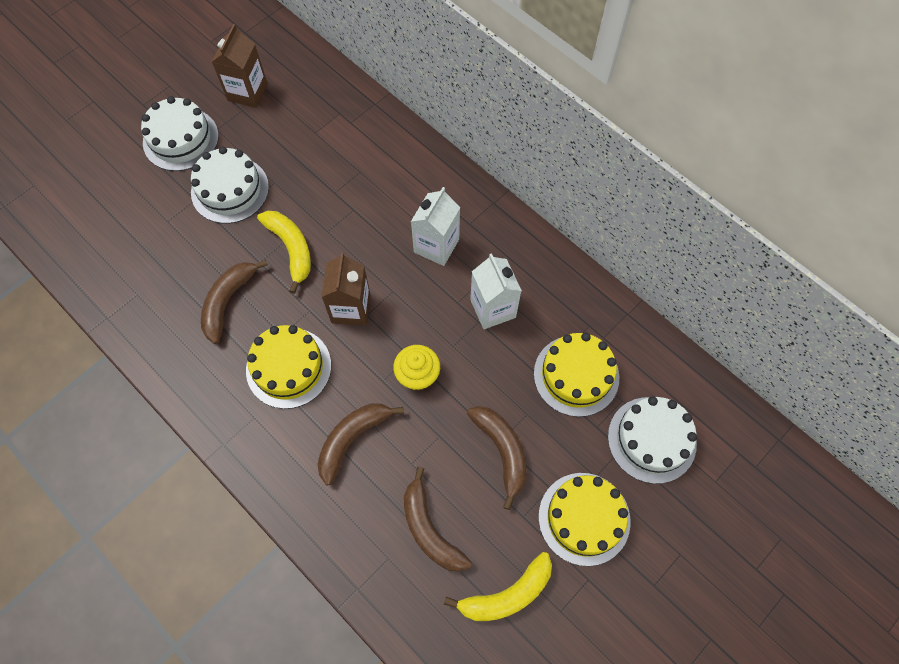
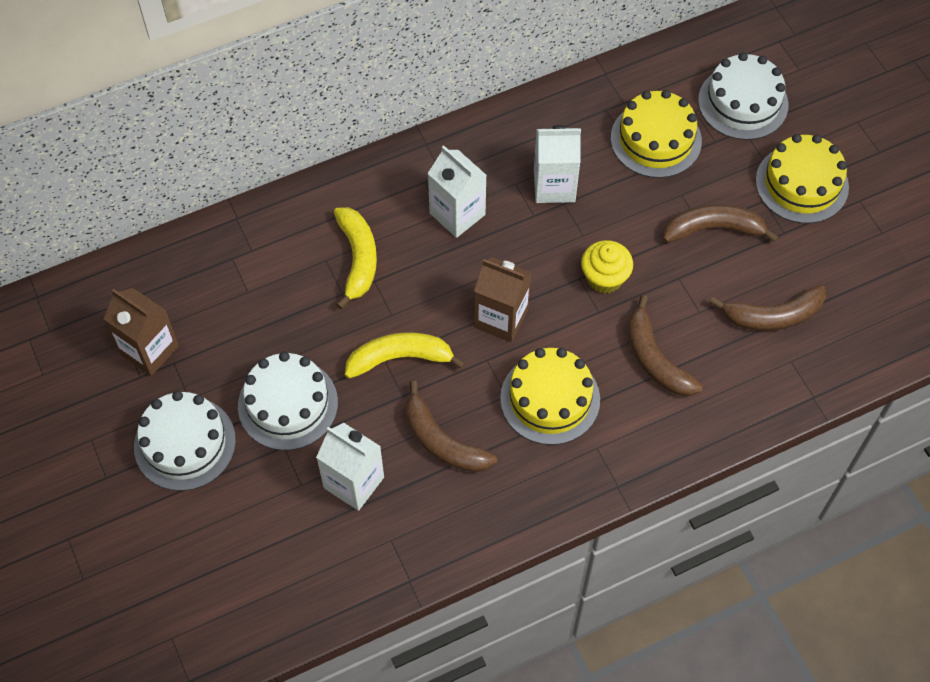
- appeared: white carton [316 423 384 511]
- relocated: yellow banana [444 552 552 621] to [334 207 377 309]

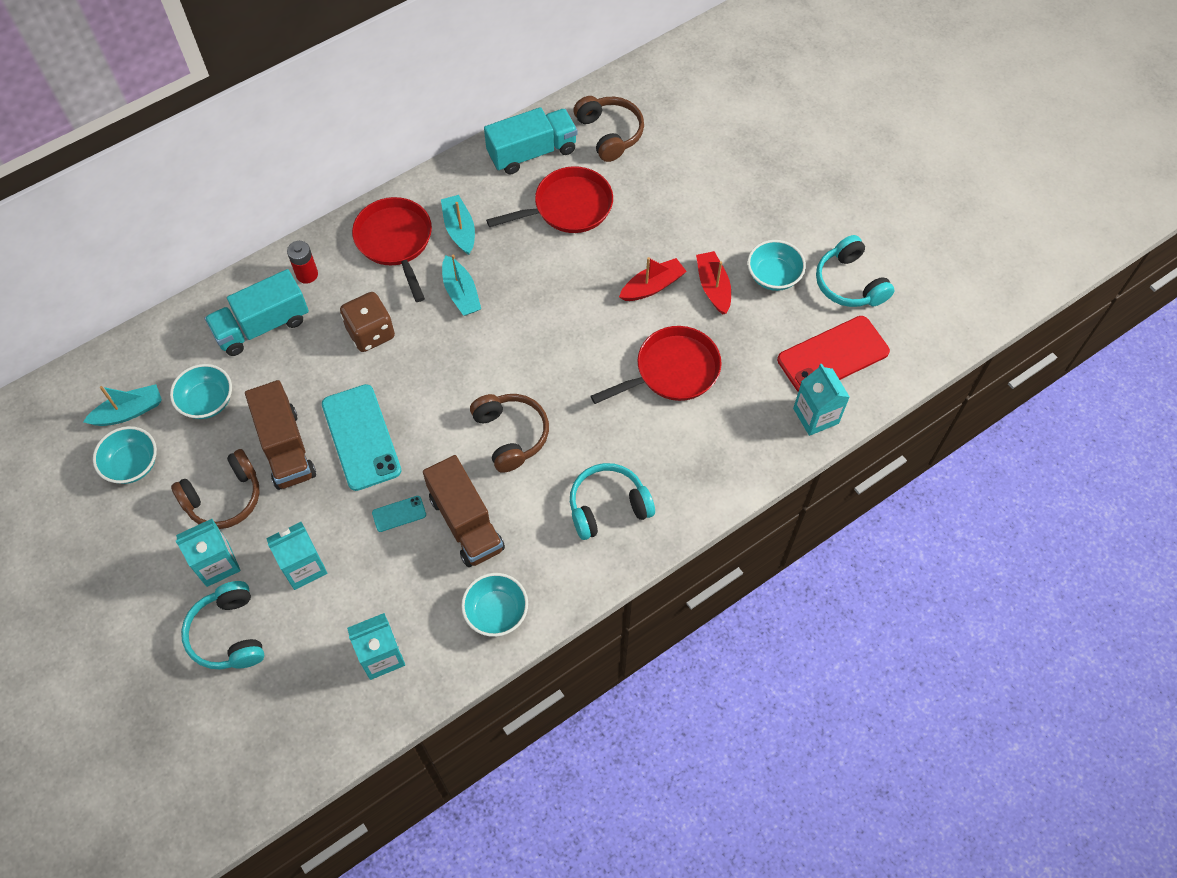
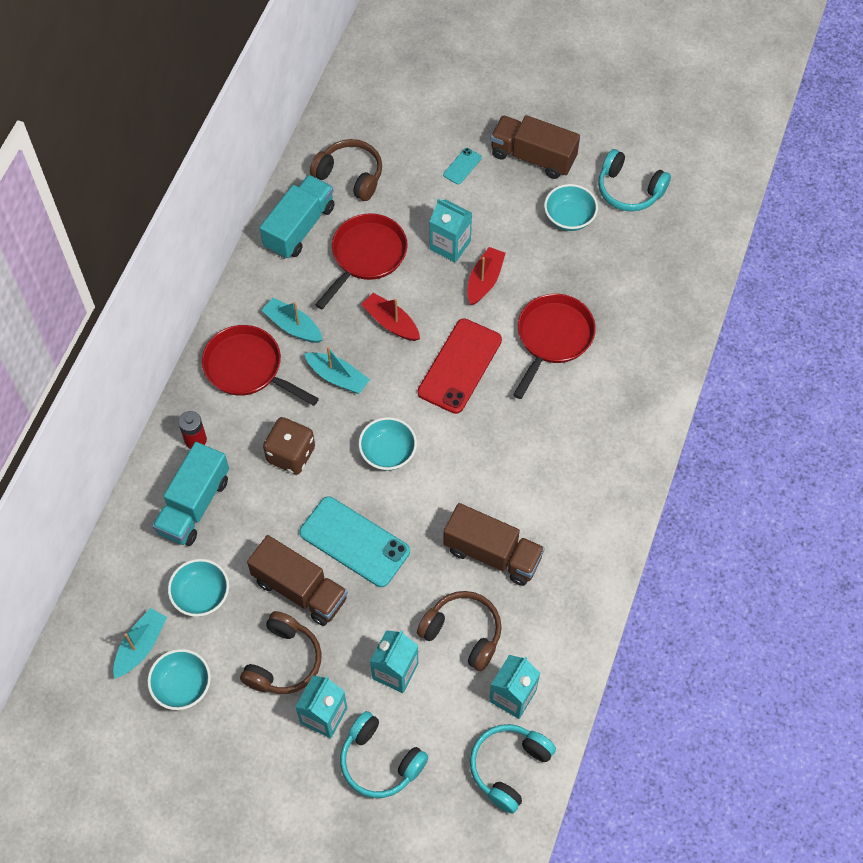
- appeared: brown truck [490 115 580 179]
- relocated: turquoise phone [372 496 426 532] to [443 148 482 185]
- relocated: turquoise bowl [461 573 528 637] to [358 417 417 471]
- relocated: brown headphones [470 394 549 473] to [417 591 502 671]
- relocated: turquoise headphones [570 463 655 540] to [470 724 556 814]
- relocated: red boat [696 251 731 314] to [361 293 420 341]
- relocated: red phone [777 316 890 392] to [418 318 502 414]
- relocated: turquoise carton [793 363 850 436] to [429 198 472 263]

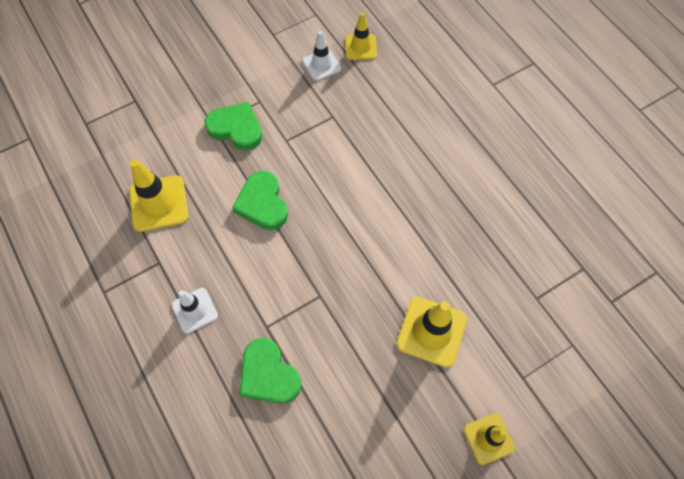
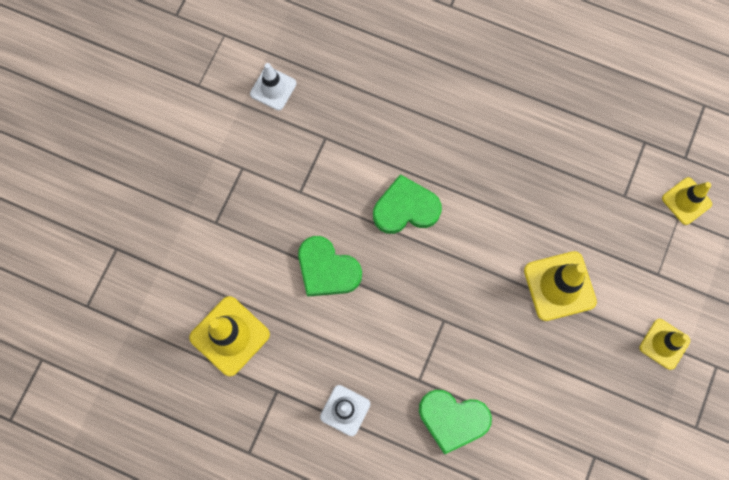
- relocated: green heart [205 101 262 151] to [373 174 442 234]
- relocated: yellow traffic cone [345 12 377 60] to [662 177 712 225]

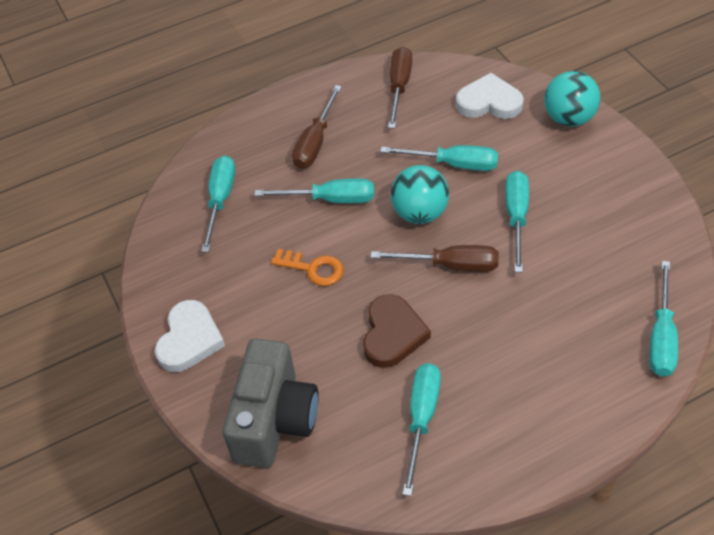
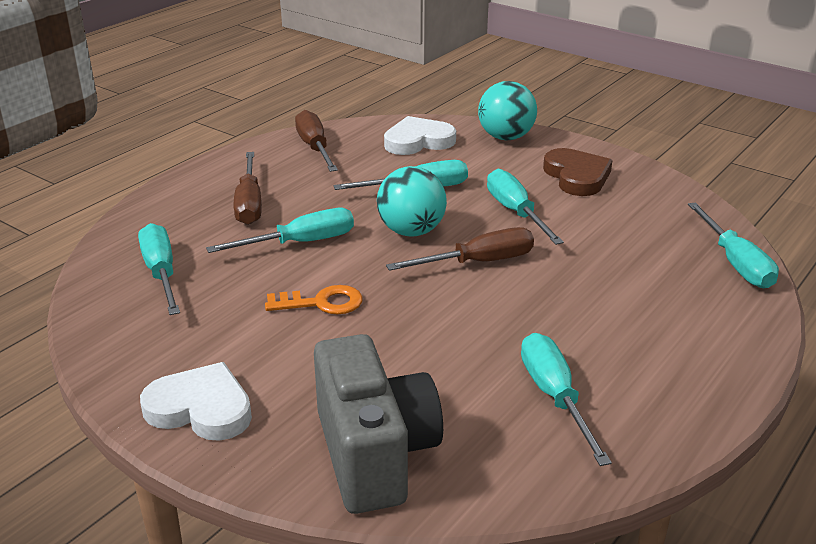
- relocated: brown heart [363 294 431 368] to [543 148 612 196]
- spun: white heart [155 300 225 372] = [140 362 252 441] 60 degrees counterclockwise

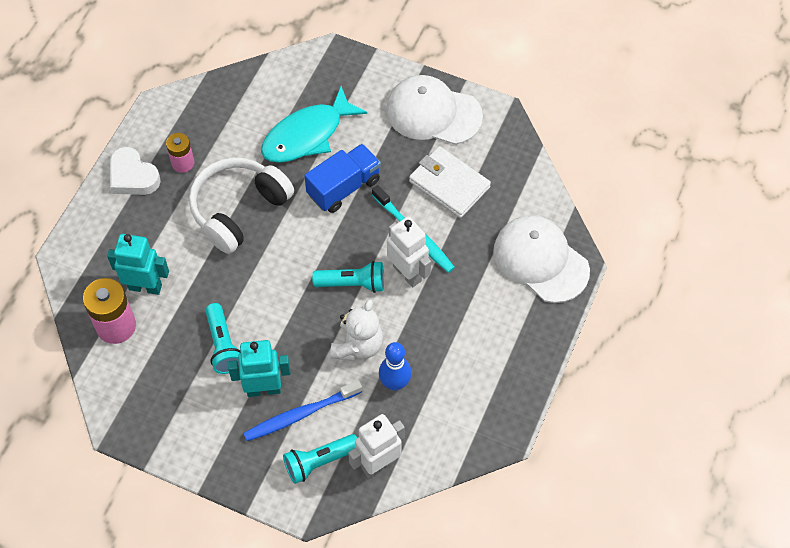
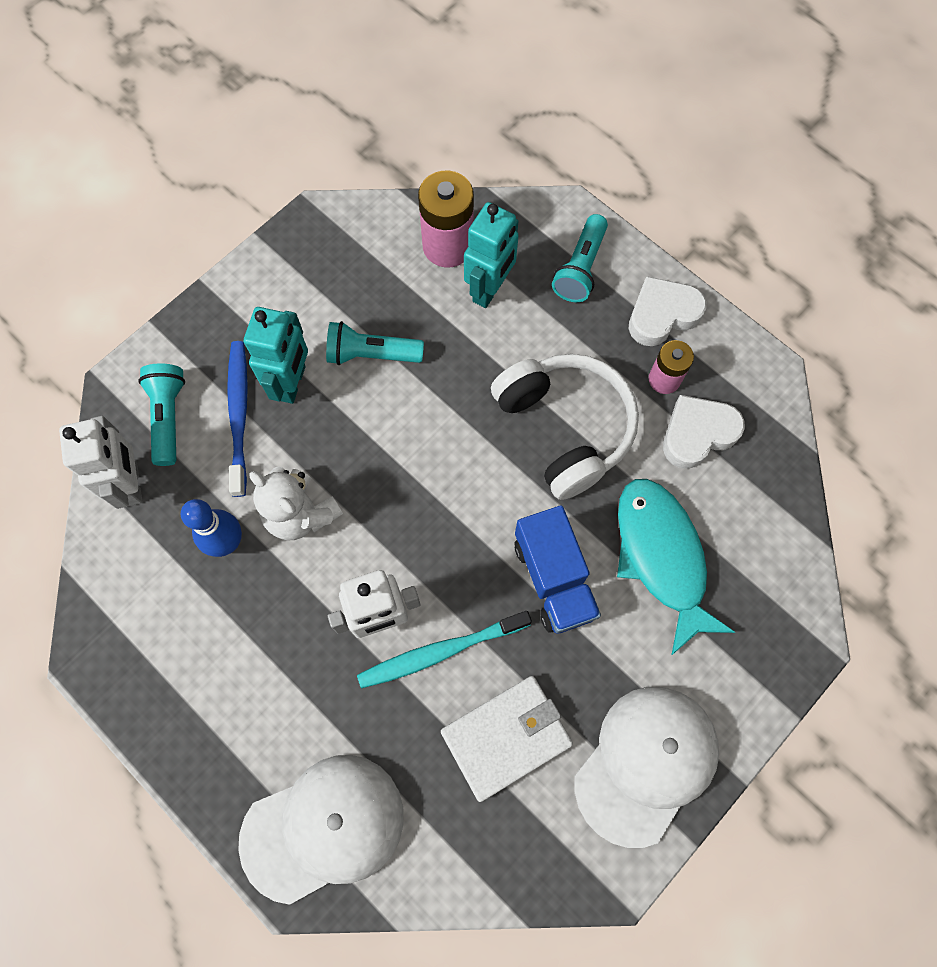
- appeared: white heart [663 395 745 469]
- relocated: turquoise flashlight [312 261 384 293] to [552 214 608 302]

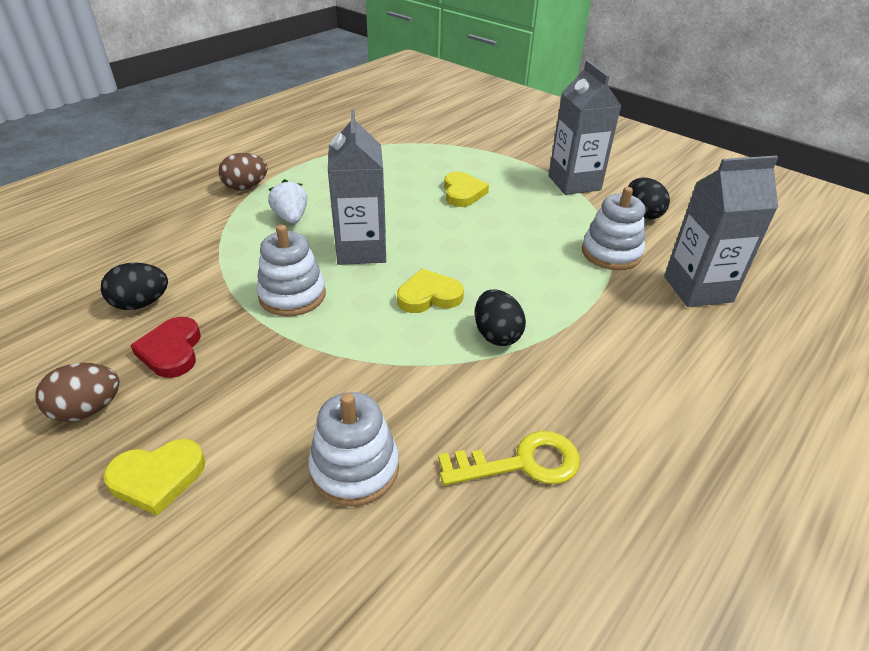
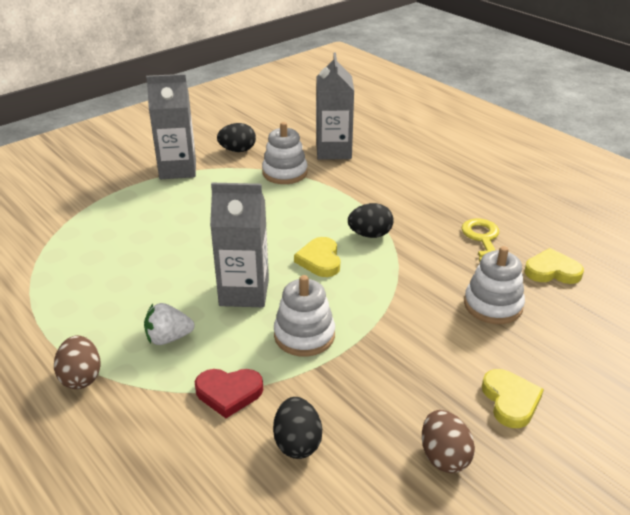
- relocated: red heart [130 317 201 378] to [195 369 263 418]
- relocated: yellow heart [444 172 489 207] to [524 248 584 284]

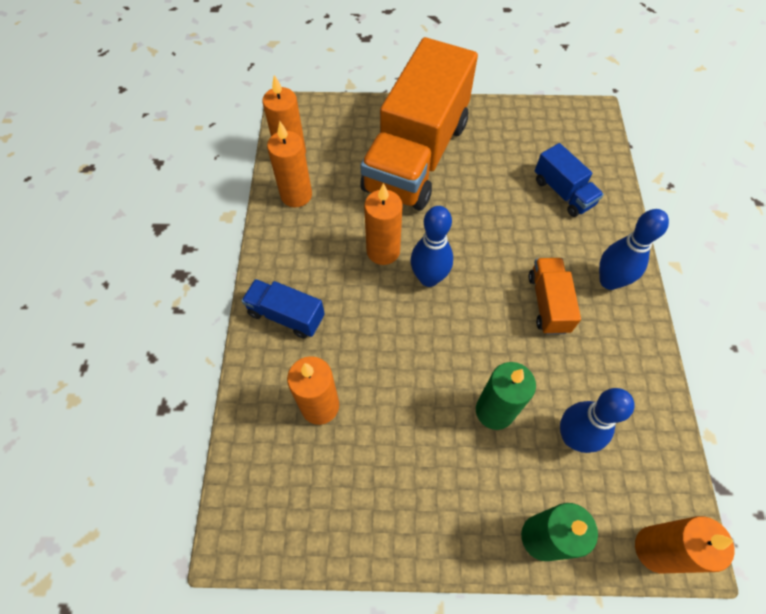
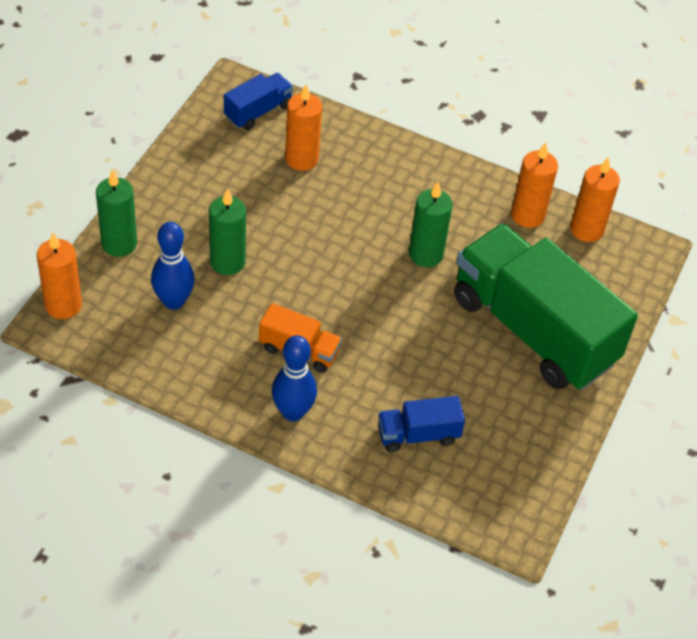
- missing: blue bowling pin [410 206 453 287]
- relocated: blue truck [241 279 325 339] to [224 73 293 130]
- colour: orange truck [360 37 478 211] to green truck [454 223 638 390]
- colour: orange candle [364 183 403 265] to green candle [409 182 453 267]

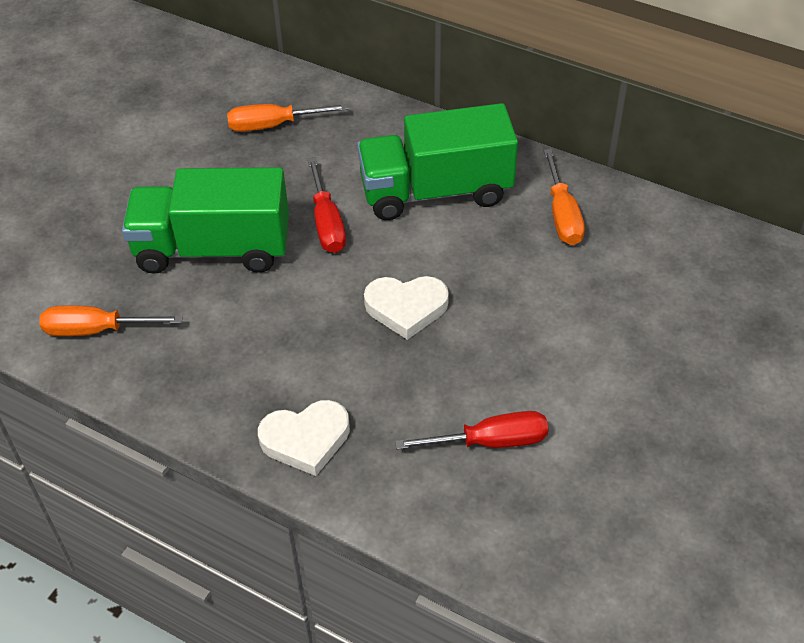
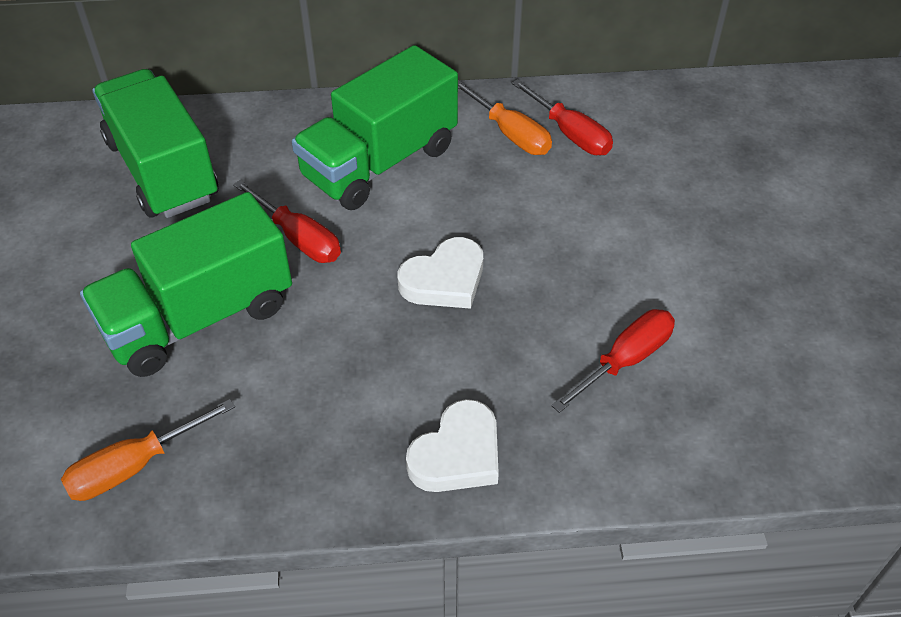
- appeared: red screwdriver [512 79 613 155]
- exchanged: orange screwdriver [227 104 348 132] to green truck [92 69 219 218]

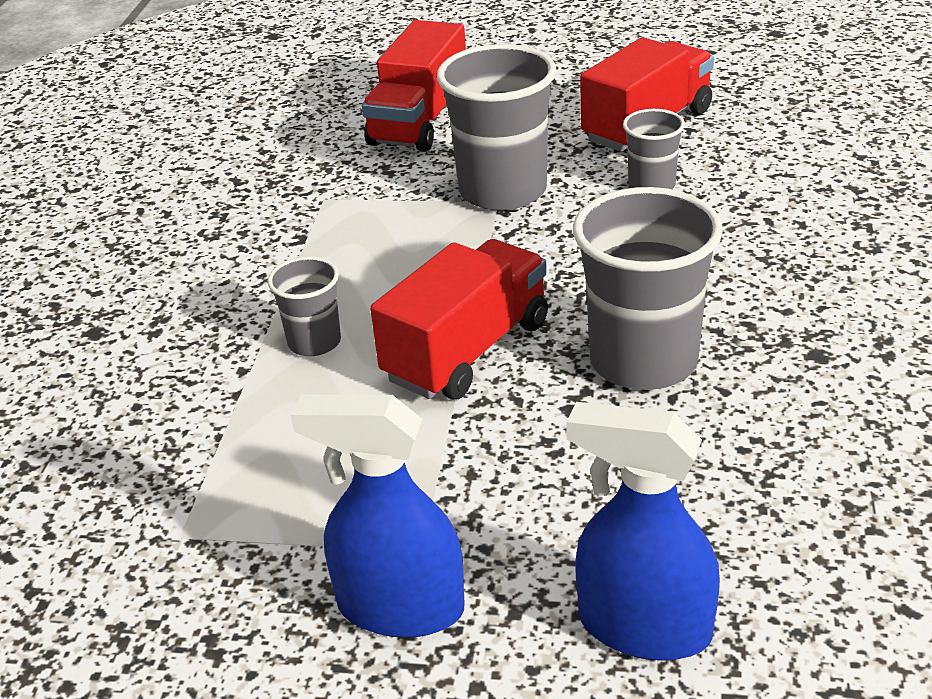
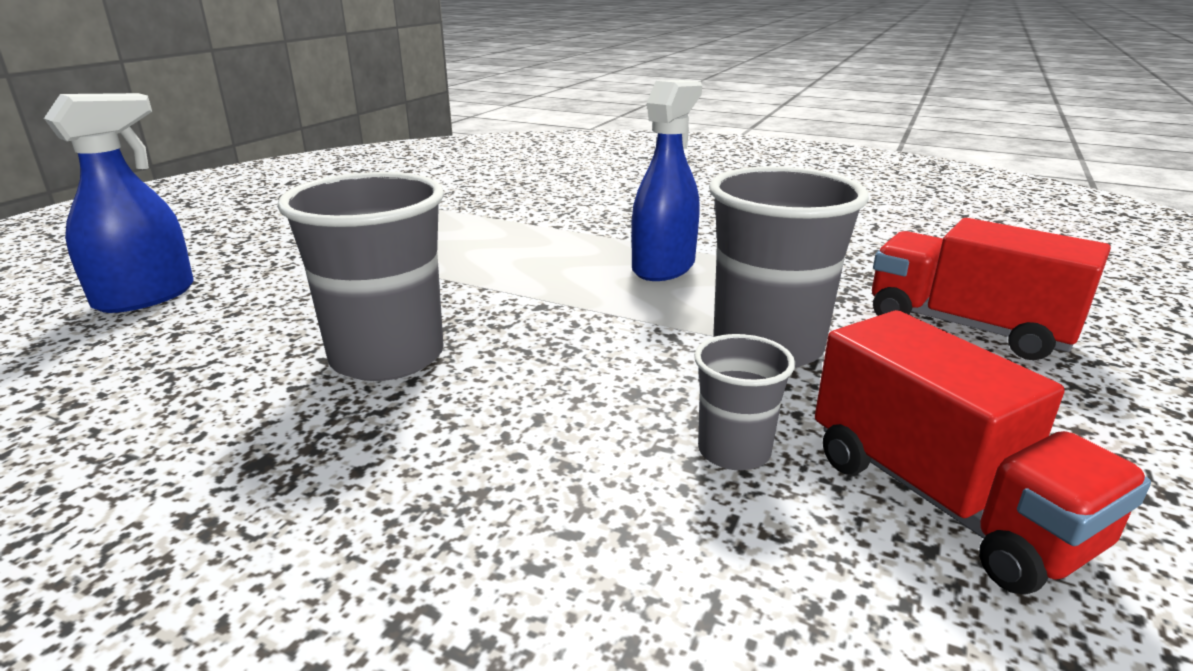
- missing: grey cup [268 256 341 356]
- missing: red truck [370 239 548 400]
- relocated: blue spray bottle [291 395 465 638] to [631 80 702 281]

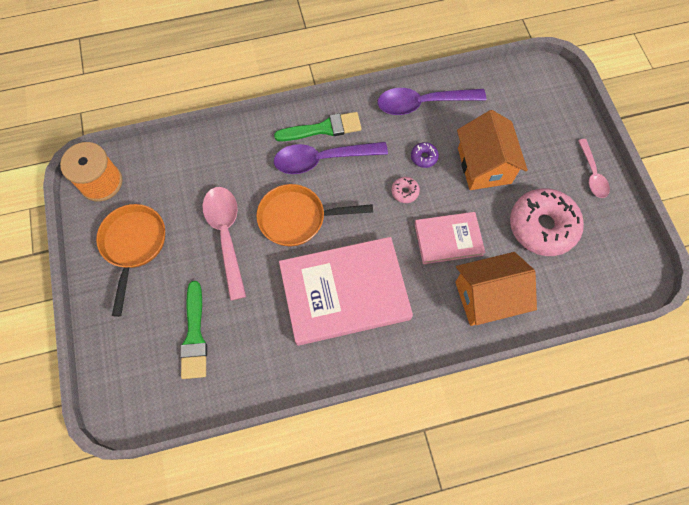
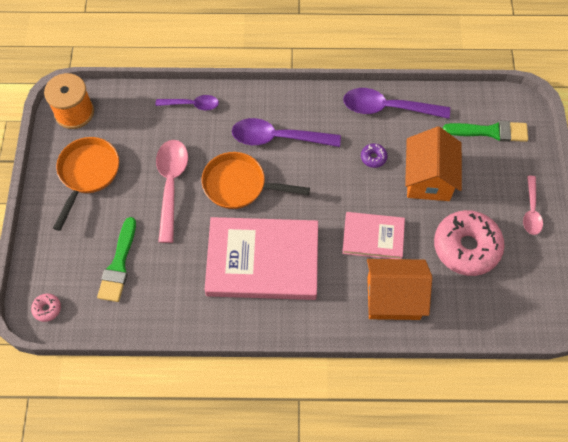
- appeared: purple spoon [155 95 219 110]
- relocated: green brush [274 112 362 141] to [443 121 528 142]
- relocated: pink donut [391 177 420 203] to [31 294 61 322]

